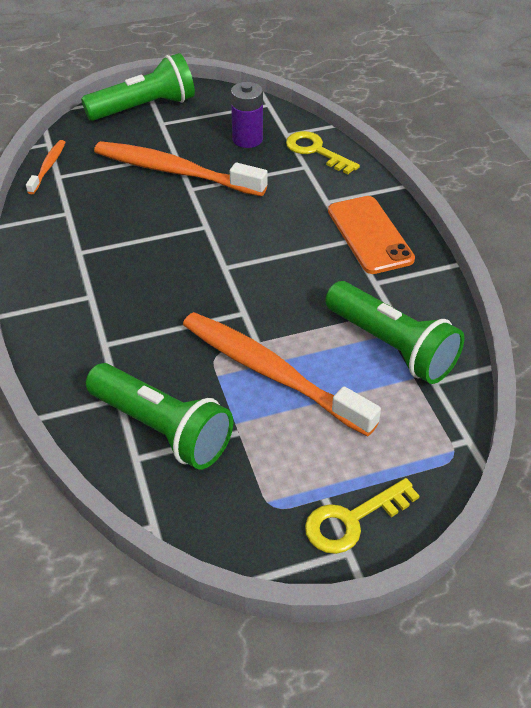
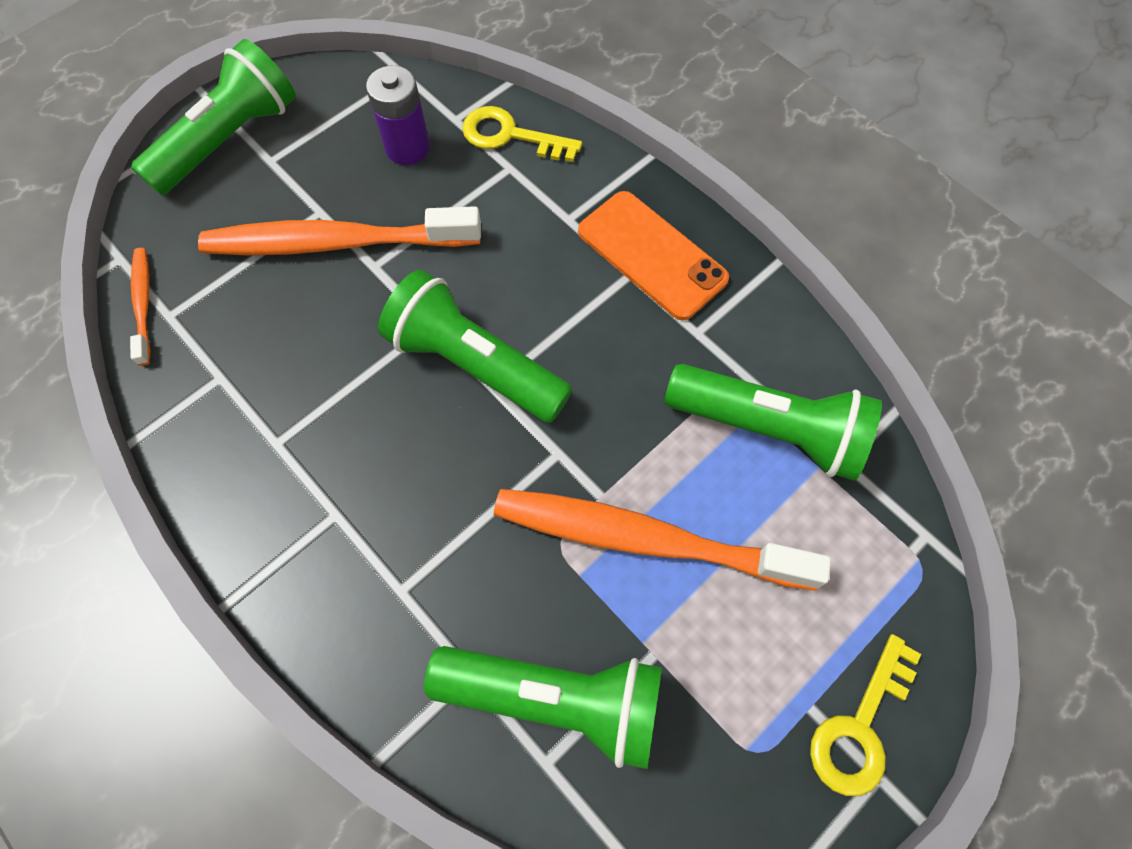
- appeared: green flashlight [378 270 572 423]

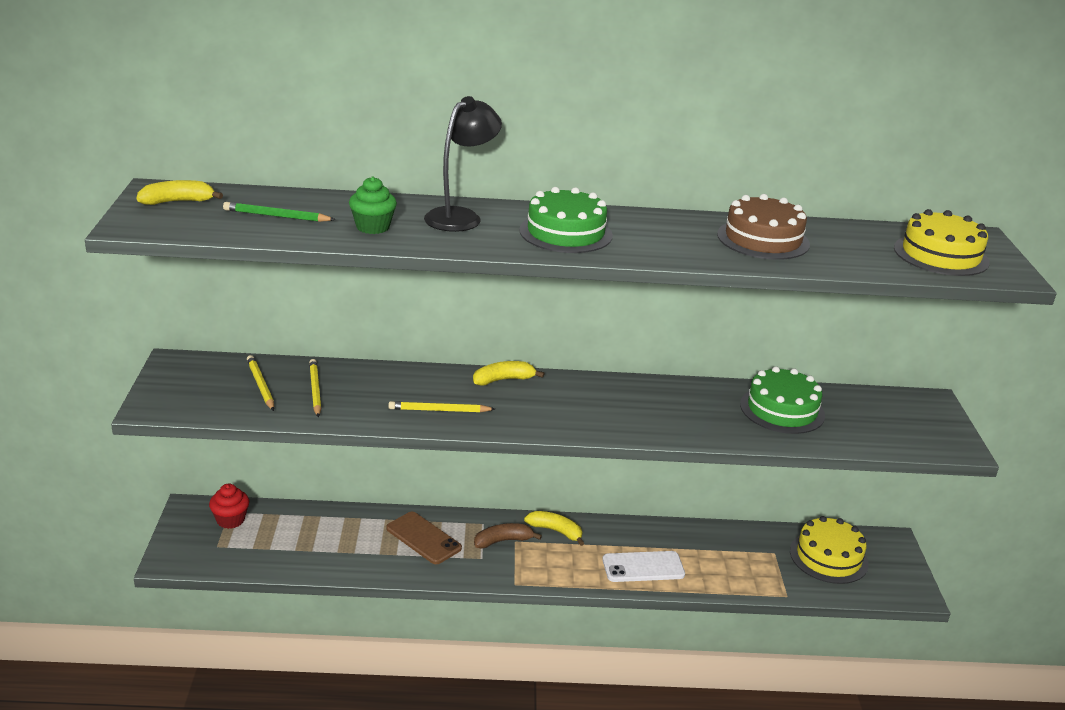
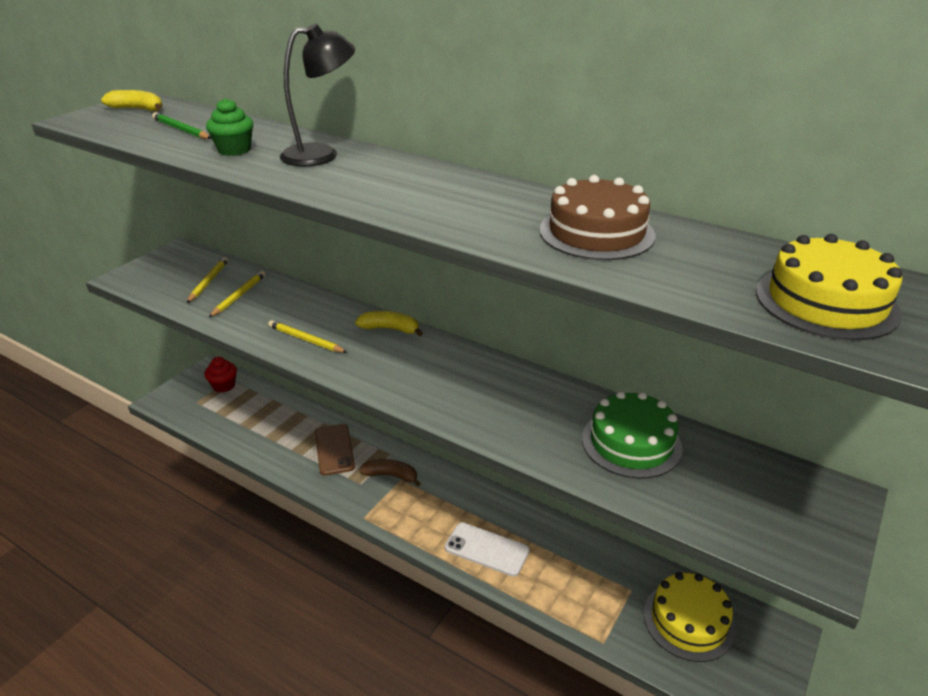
- missing: green cake [519 187 613 253]
- missing: yellow banana [524 511 584 546]

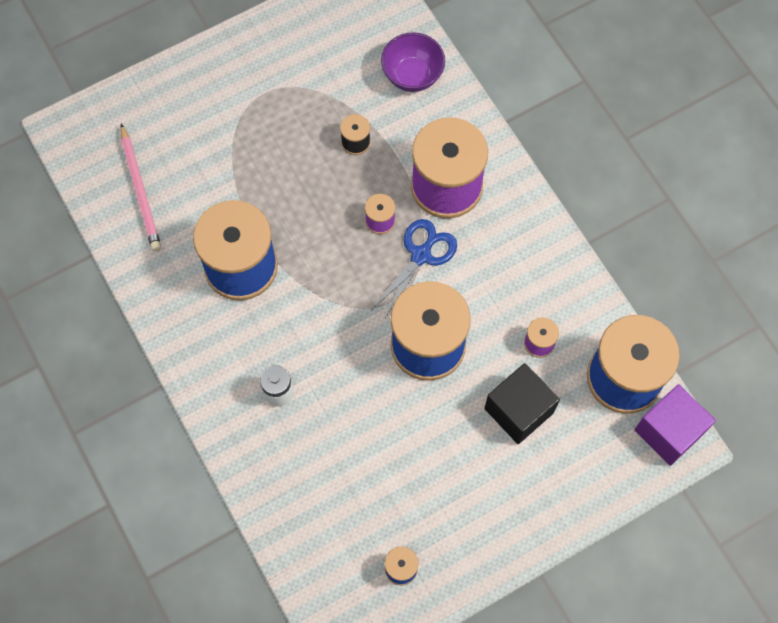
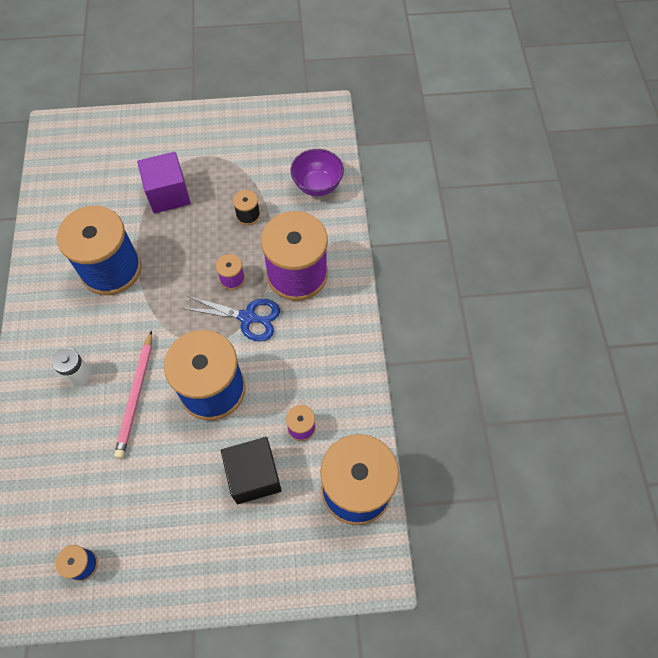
- relocated: pink pencil [120 124 161 251] to [114 330 152 459]
- relocated: purple cube [634 384 716 466] to [137 152 191 213]
- spun: blue scissors [371 219 457 320] = [182 296 280 342] 45 degrees clockwise

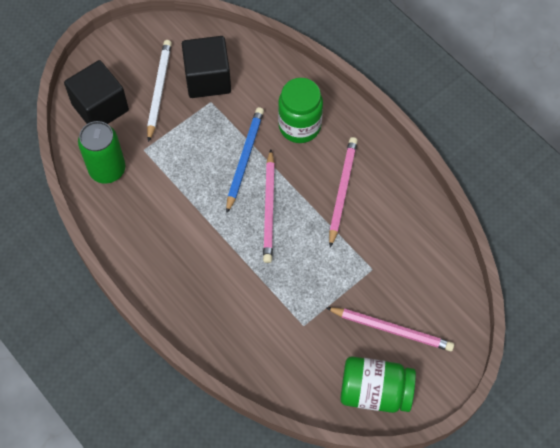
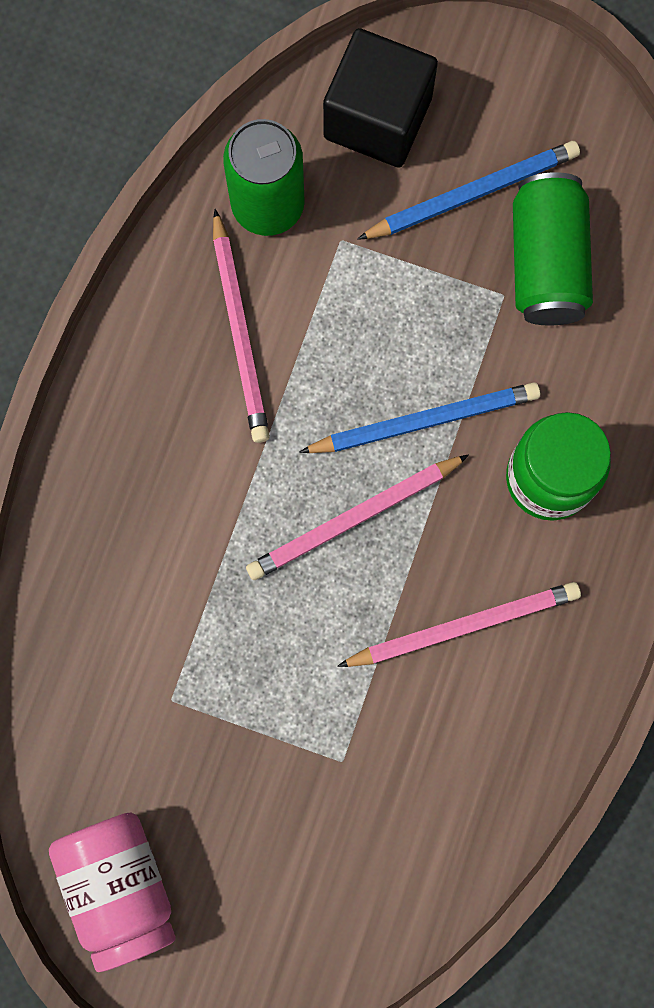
- relocated: pink pencil [326 307 454 351] to [213 209 270 443]
- exchanged: black cube [182 36 231 98] to green can [513 172 593 325]
- colour: white pencil [147 40 172 142] to blue pencil [357 141 580 240]
- colour: green jar [340 356 416 413] to pink jar [49 813 176 972]

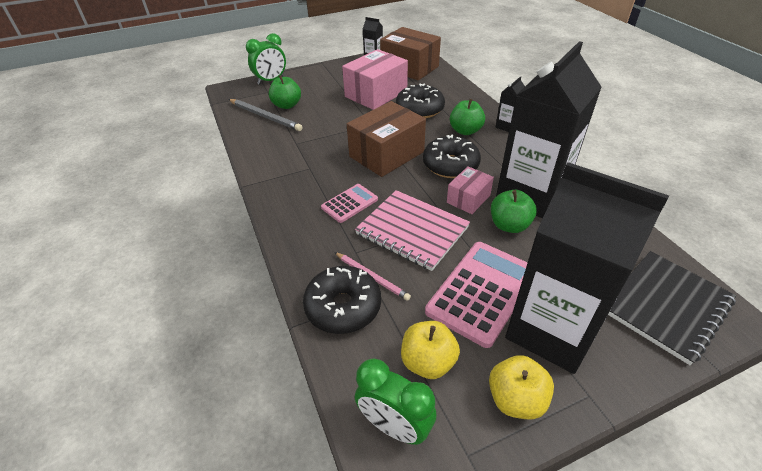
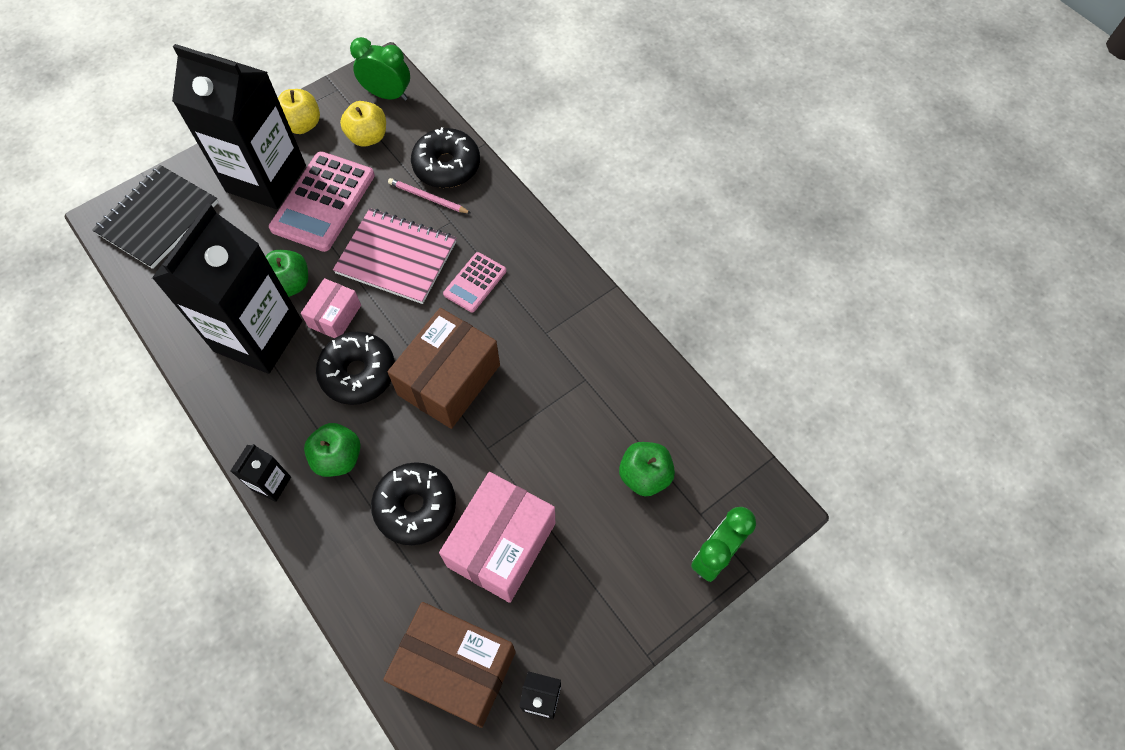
- missing: grey pencil [228 99 303 131]

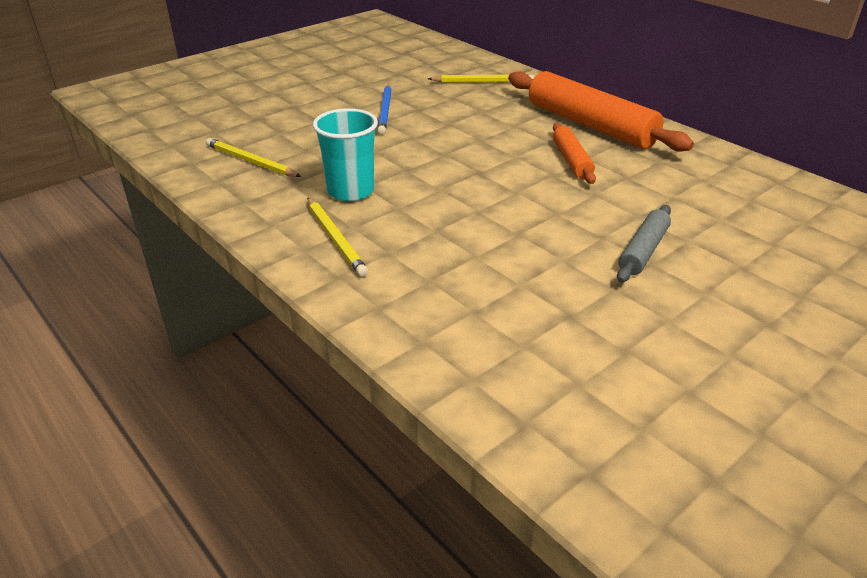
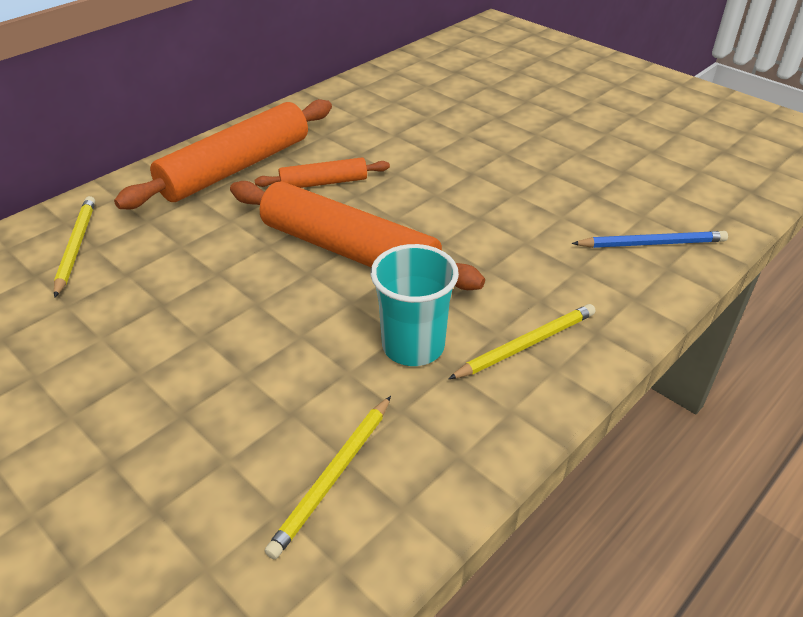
- missing: grey rolling pin [617 205 671 282]
- appeared: orange rolling pin [230 181 485 290]
- relocated: blue pencil [377 84 392 135] to [572 231 728 248]

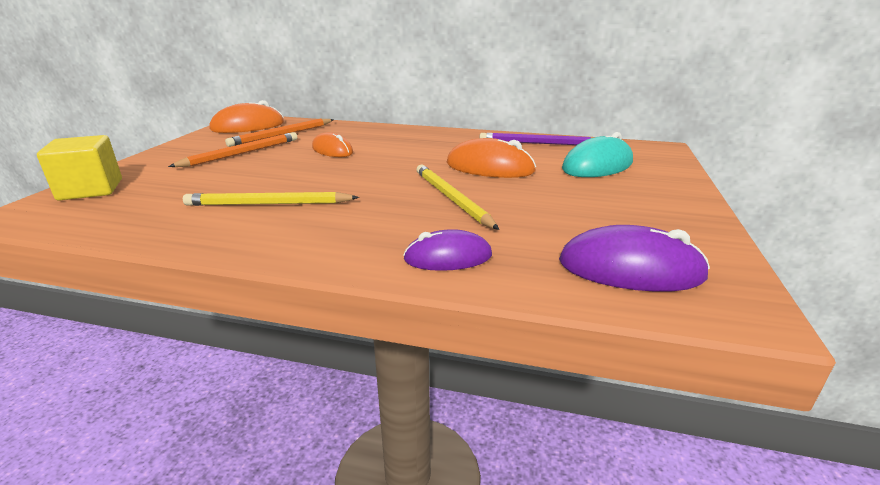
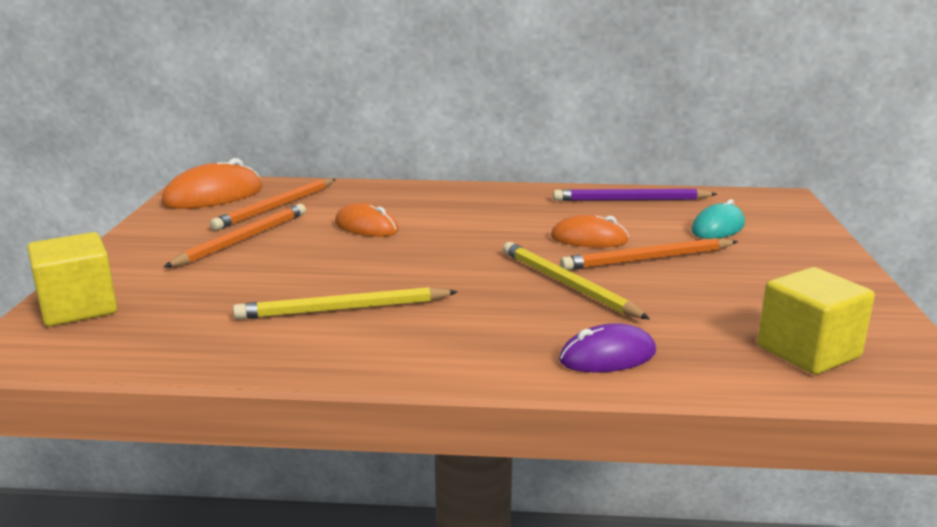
- appeared: orange pencil [560 238 738 270]
- exchanged: purple mouse [559 225 710 292] to yellow cube [757 267 875 375]
- size: orange mouse [447 138 536 178] = [551 215 629 248] x0.66
- size: turquoise mouse [562 132 633 177] = [691 199 745 239] x0.66

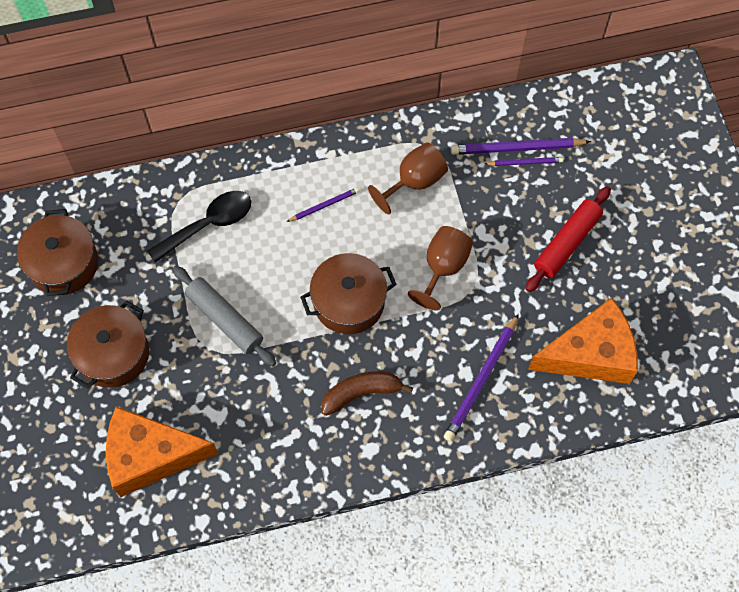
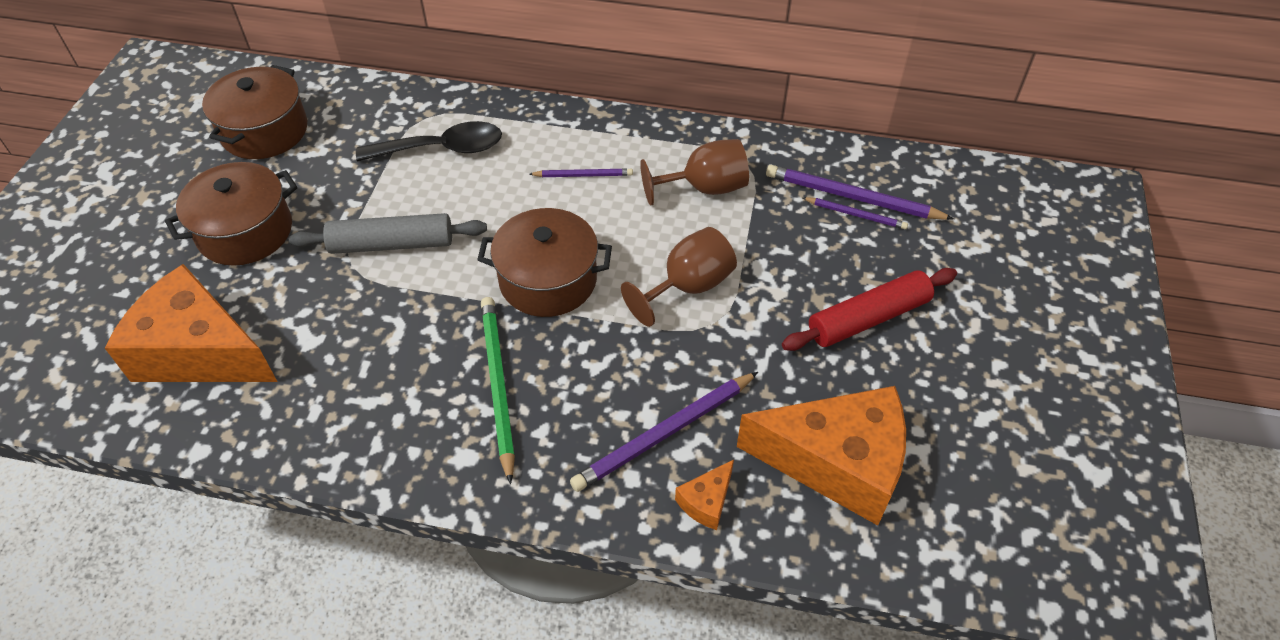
- appeared: orange cheese [675 460 734 530]
- exchanged: brown banana [321 371 413 416] to green pencil [481 297 515 484]
- spun: grey rolling pin [173 266 276 366] = [289 213 487 254] 75 degrees counterclockwise

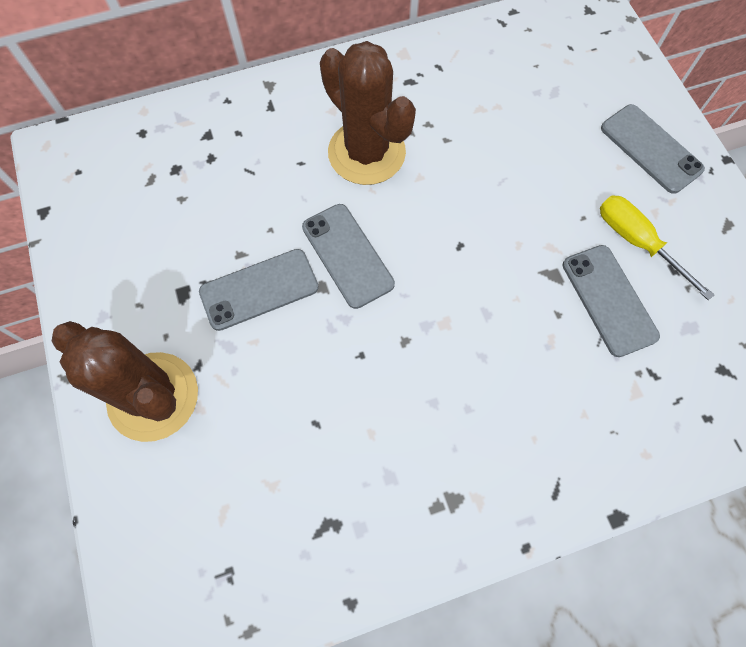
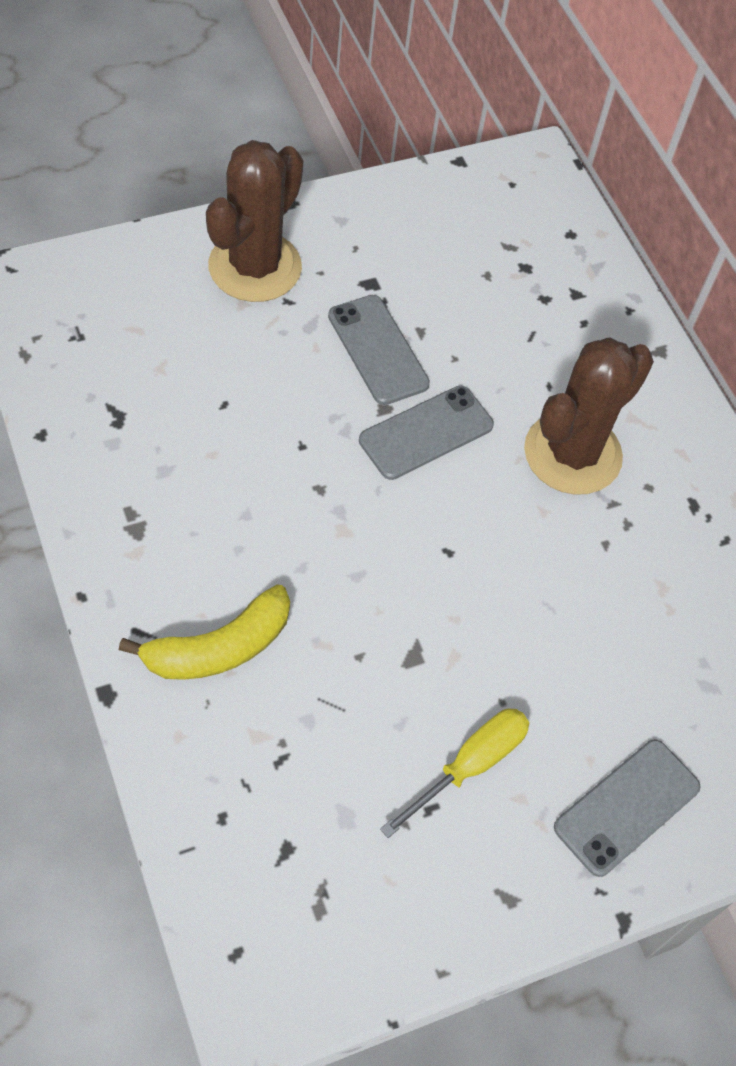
- missing: grey phone [562 245 660 357]
- appeared: yellow banana [119 584 290 680]

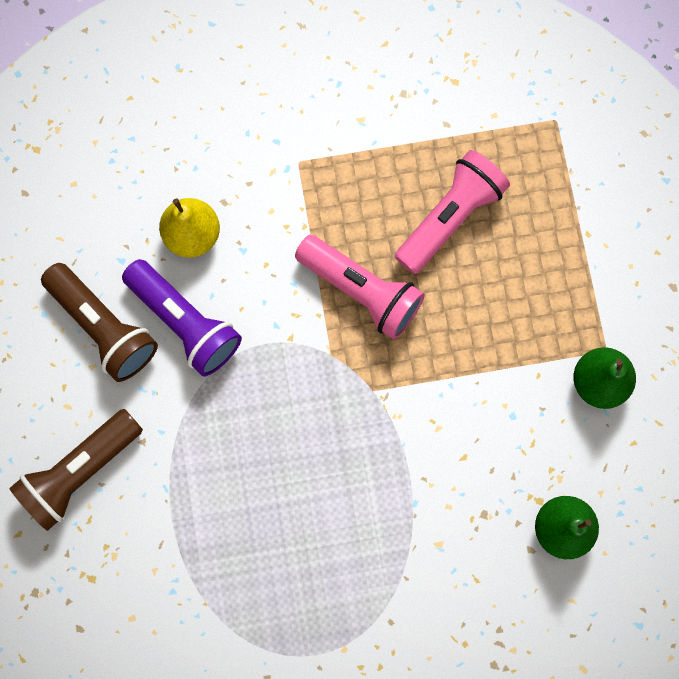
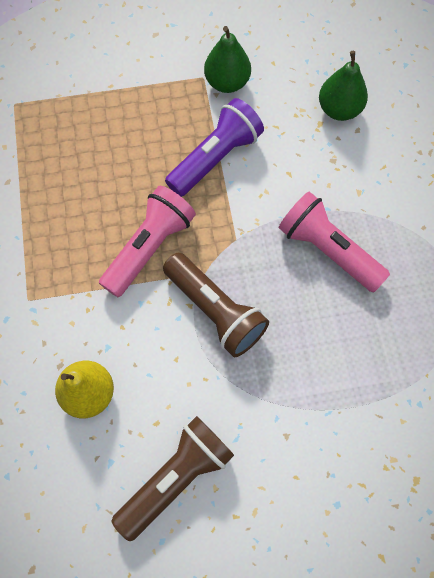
- relocated: brown flashlight [9 409 143 531] to [163 253 269 357]
- relocated: purple flashlight [122 259 242 377] to [165 98 264 197]
- relocated: pink flashlight [395 150 510 274] to [278 191 390 292]

